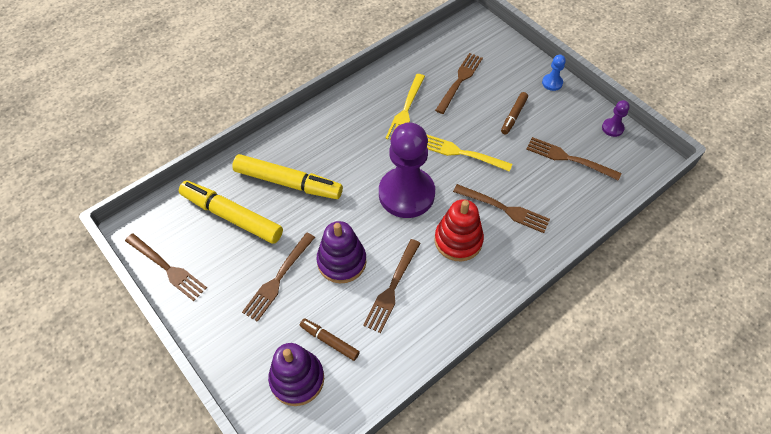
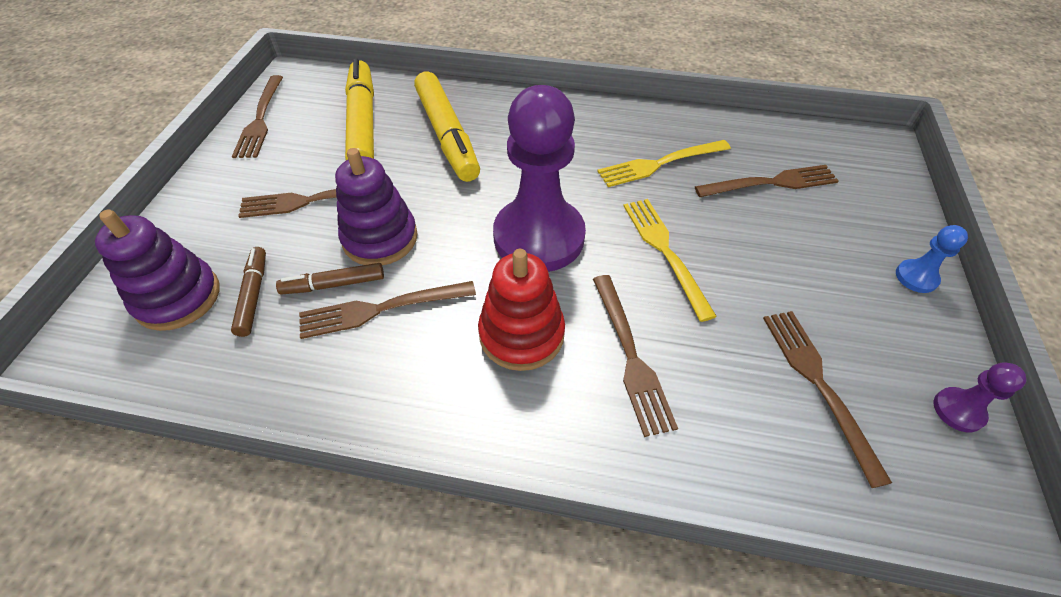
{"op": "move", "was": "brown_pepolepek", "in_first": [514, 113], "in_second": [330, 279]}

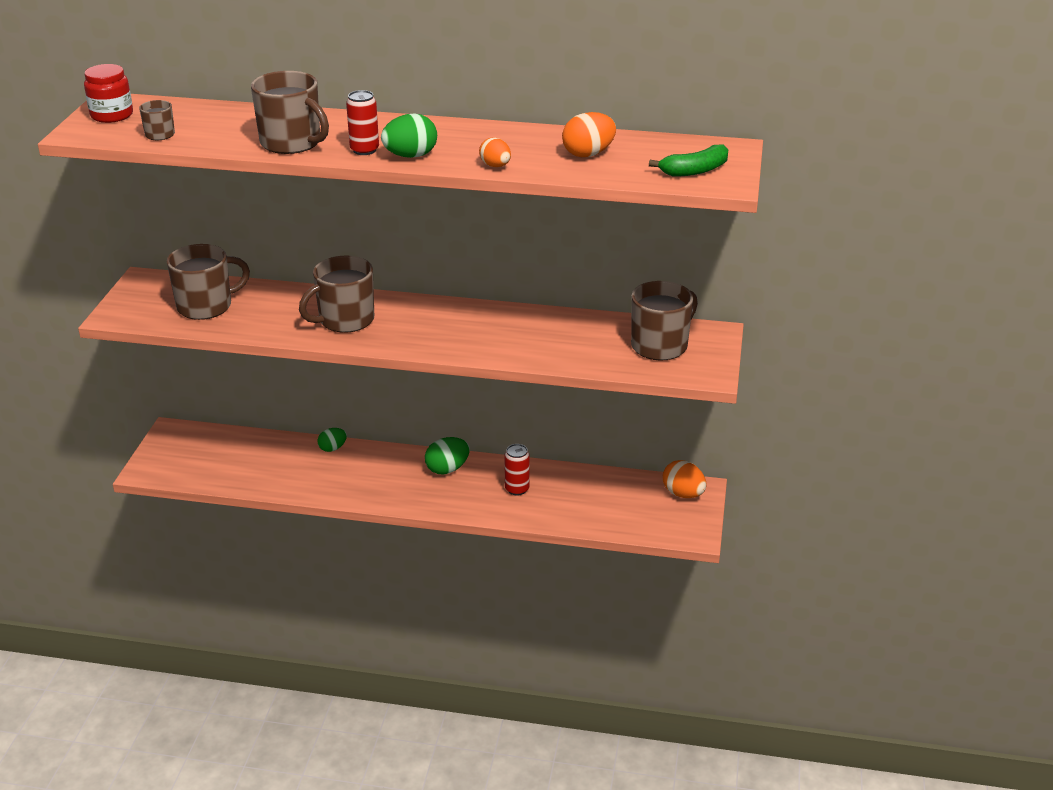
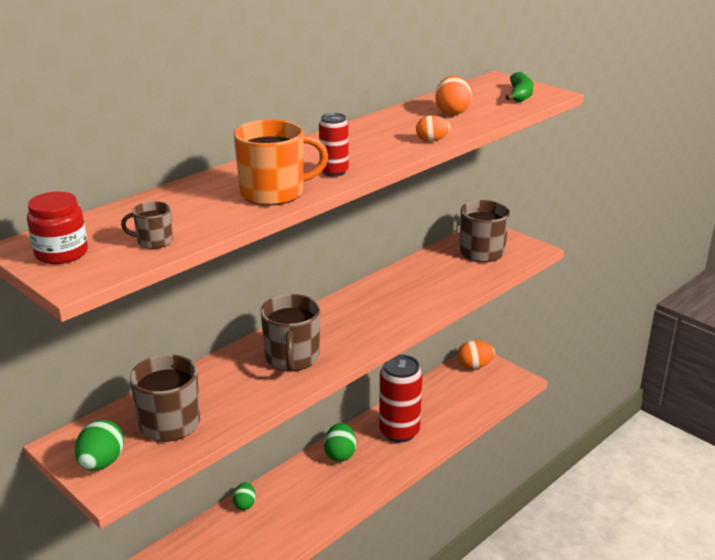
{"op": "recolor", "was": "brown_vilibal", "now": "orange_vilibal", "in_first": [290, 112], "in_second": [281, 162]}
{"op": "move", "was": "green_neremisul", "in_first": [409, 135], "in_second": [99, 445]}
{"op": "resize", "was": "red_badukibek", "in_first": [517, 470], "in_second": [400, 398], "ratio": 1.92}

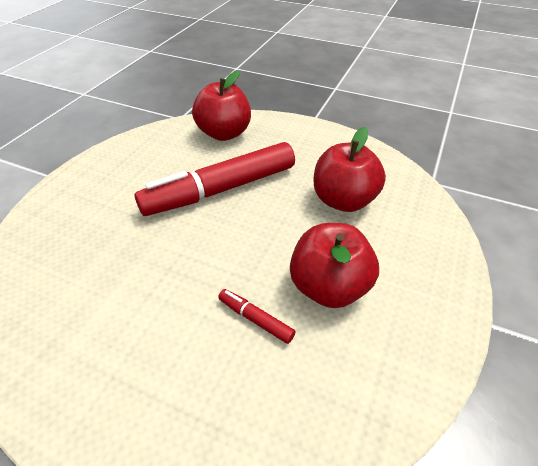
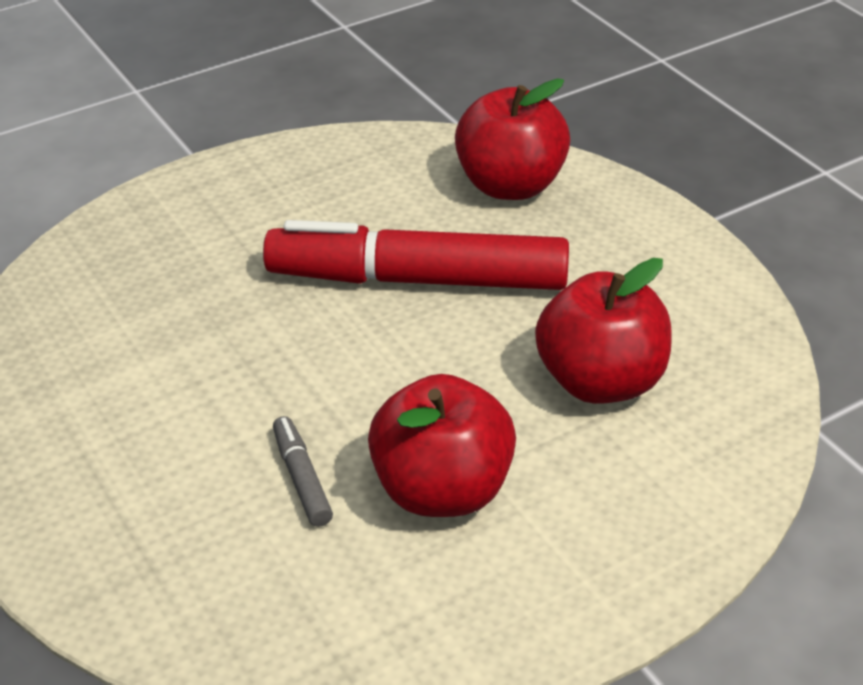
{"op": "recolor", "was": "red_pepolepek", "now": "grey_pepolepek", "in_first": [256, 316], "in_second": [303, 471]}

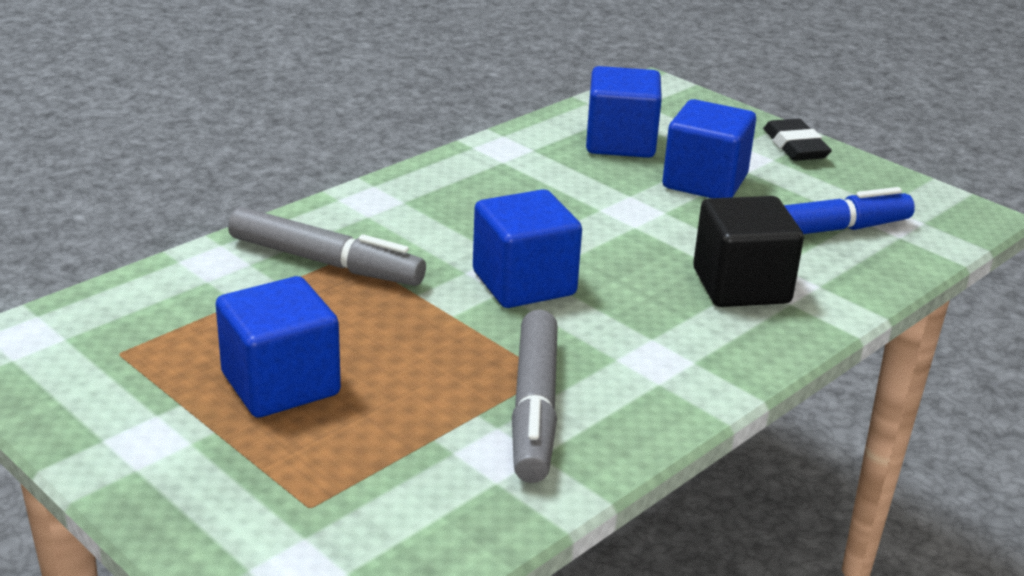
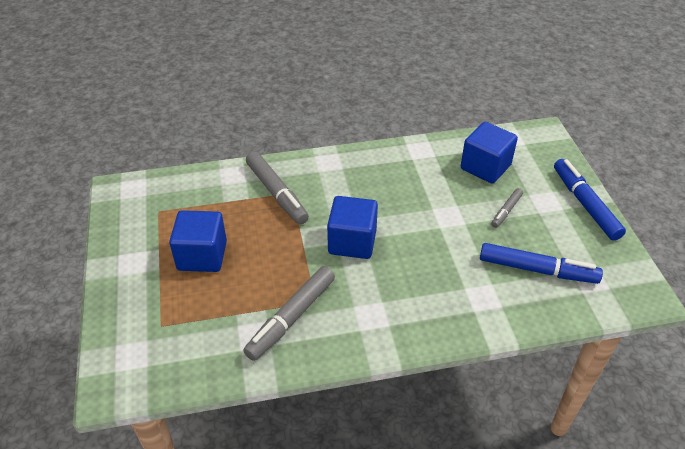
{"op": "replace", "was": "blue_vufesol", "now": "grey_pepolepek", "in_first": [709, 148], "in_second": [507, 208]}
{"op": "replace", "was": "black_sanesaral", "now": "blue_pepolepek", "in_first": [797, 140], "in_second": [590, 200]}
{"op": "delete", "was": "black_vufesol", "in_first": [748, 251]}

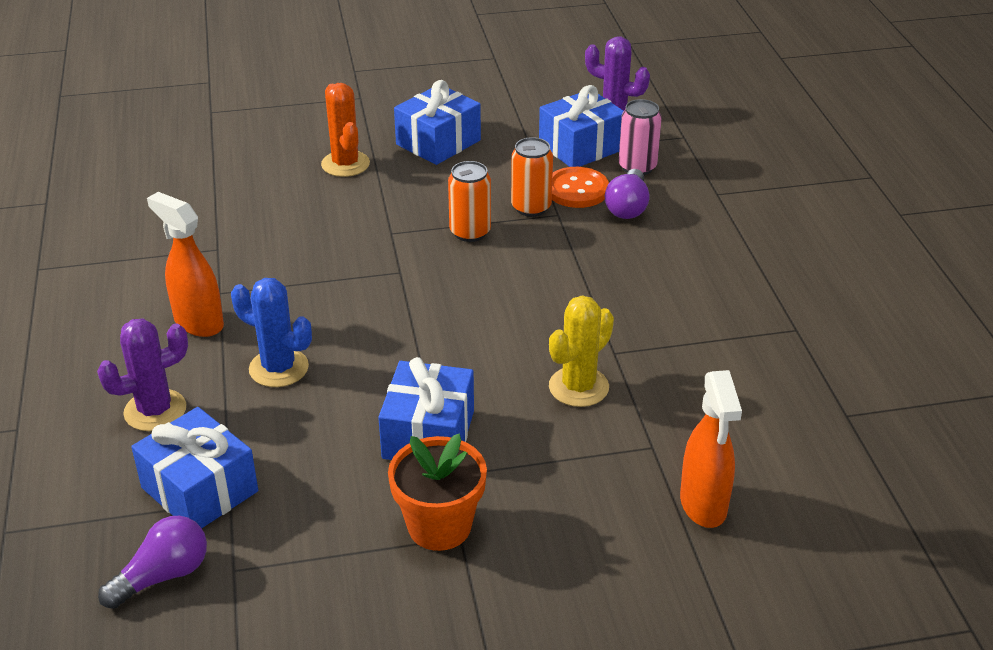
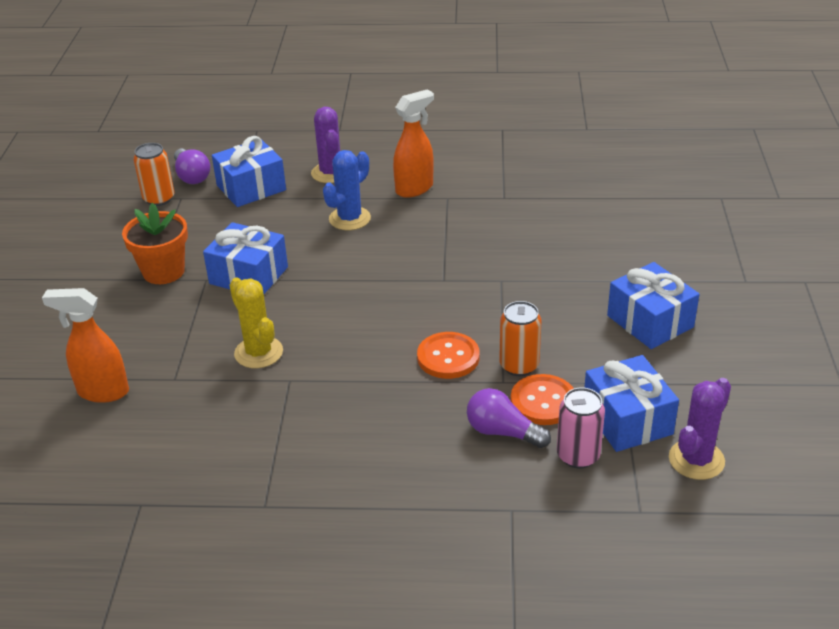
{"op": "delete", "was": "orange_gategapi", "in_first": [345, 130]}
{"op": "move", "was": "orange_badukibek", "in_first": [469, 201], "in_second": [153, 174]}
{"op": "insert", "now": "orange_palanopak", "in_second": [448, 355]}

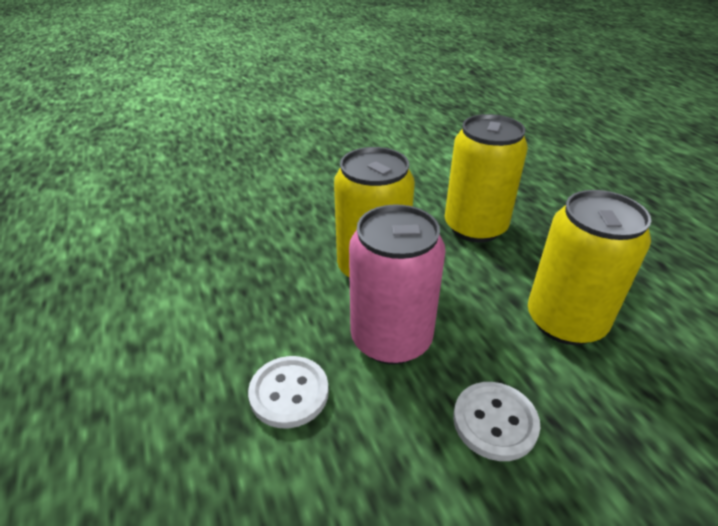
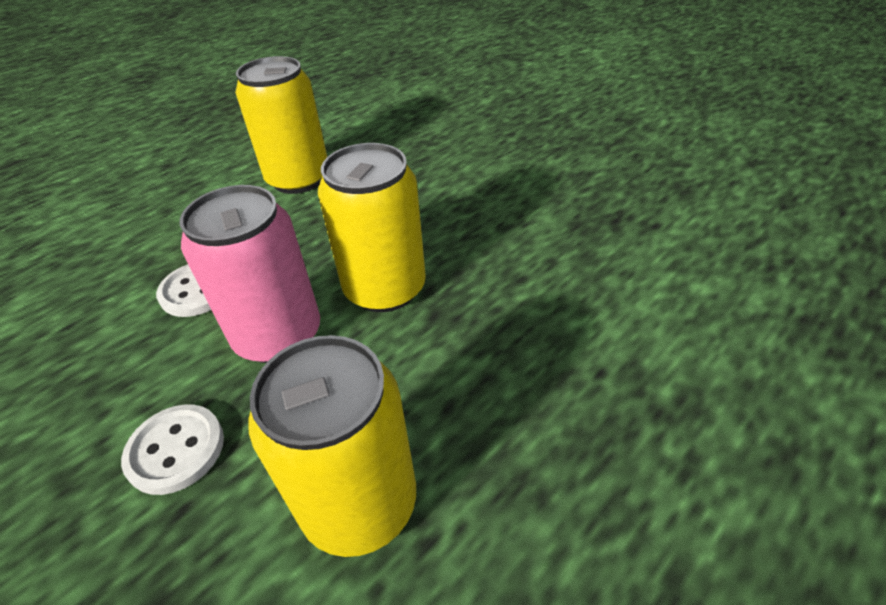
{"op": "move", "was": "yellow_badukibek", "in_first": [486, 178], "in_second": [281, 125]}

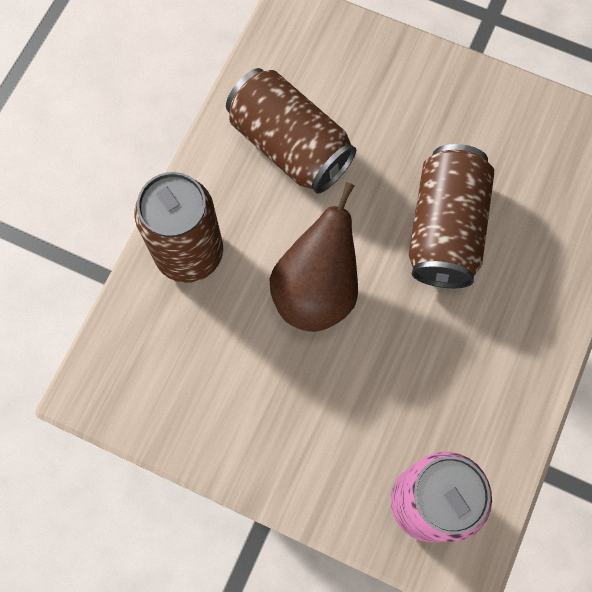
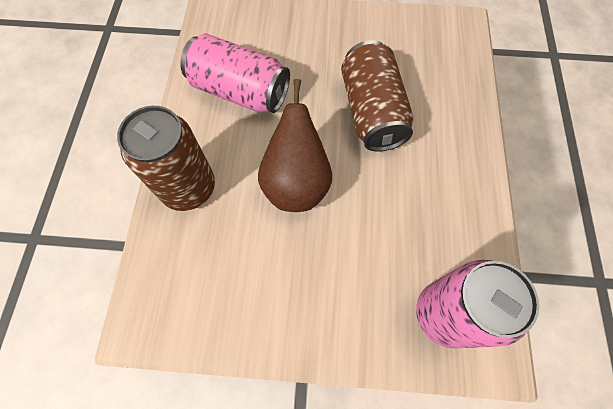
{"op": "recolor", "was": "brown_badukibek", "now": "pink_badukibek", "in_first": [291, 131], "in_second": [235, 73]}

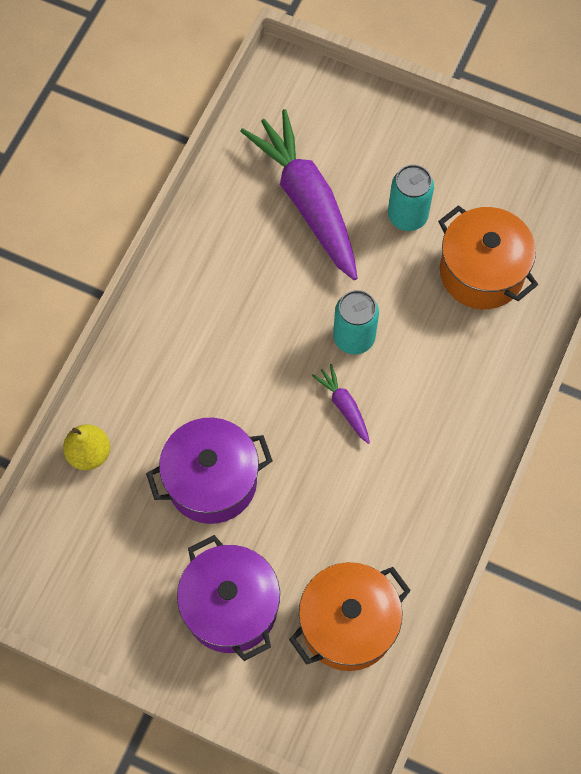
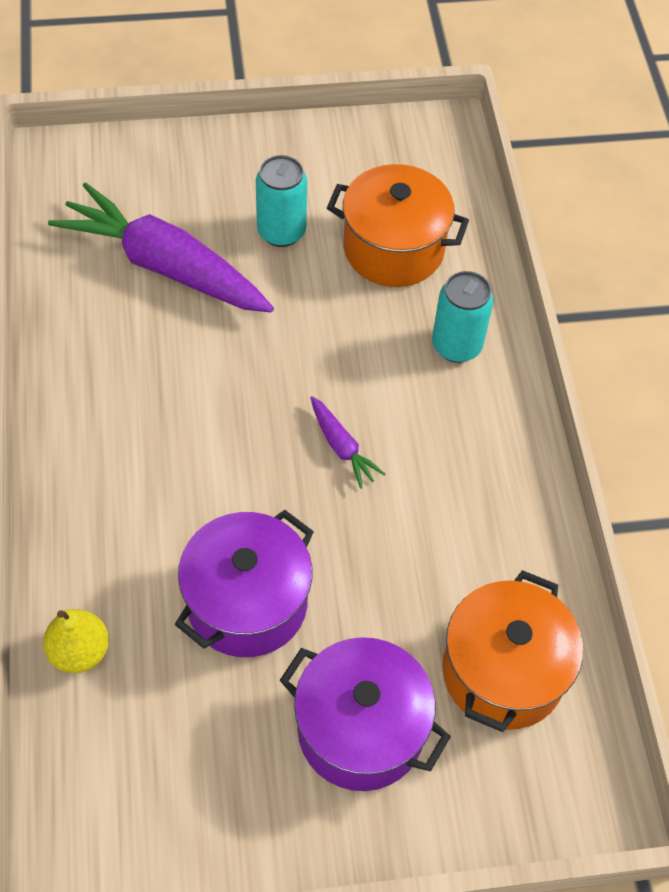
{"op": "move", "was": "turquoise_badukibek", "in_first": [356, 322], "in_second": [463, 317]}
{"op": "rotate", "was": "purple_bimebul", "in_first": [341, 404], "in_second": [347, 442], "clockwise": -150}

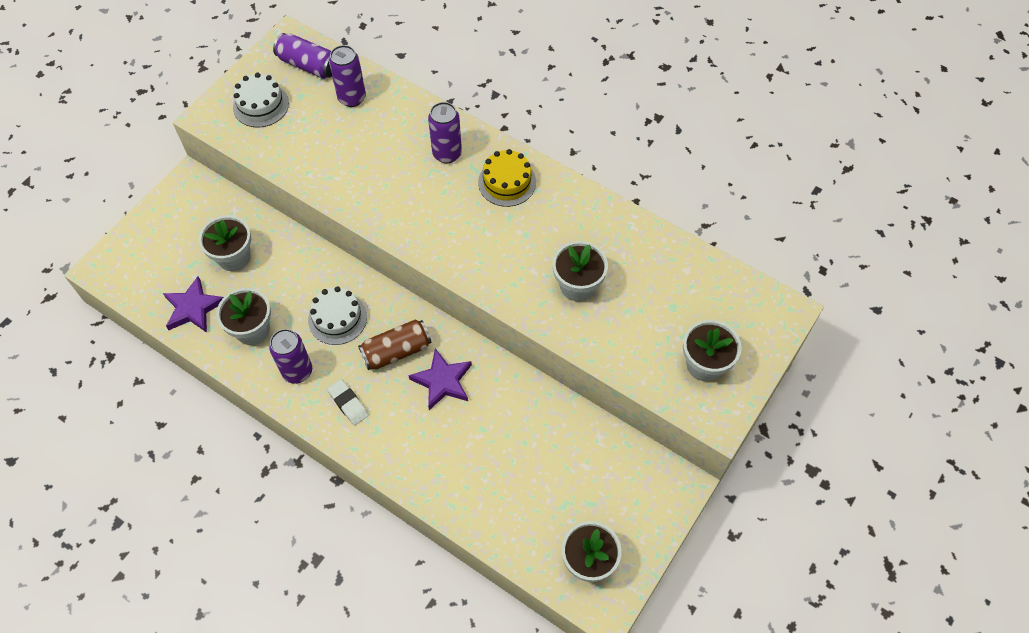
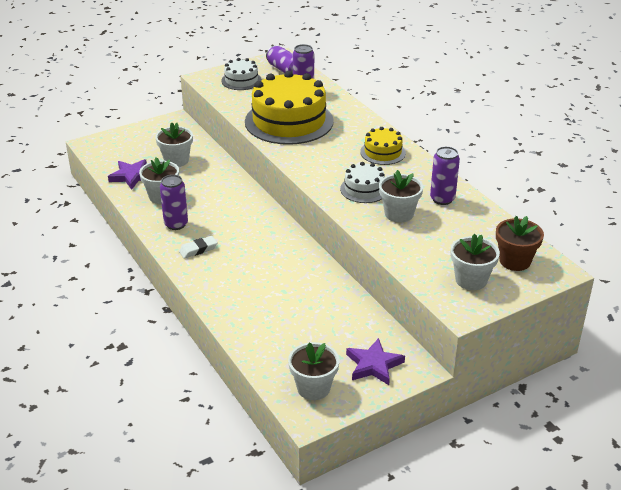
{"op": "move", "was": "purple_badukibek", "in_first": [445, 132], "in_second": [445, 175]}
{"op": "move", "was": "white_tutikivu", "in_first": [337, 315], "in_second": [362, 182]}
{"op": "delete", "was": "brown_badukibek", "in_first": [394, 344]}
{"op": "move", "was": "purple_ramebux", "in_first": [440, 379], "in_second": [375, 361]}
{"op": "rotate", "was": "white_sanesaral", "in_first": [348, 402], "in_second": [198, 247], "clockwise": 75}
{"op": "insert", "now": "yellow_tutikivu", "in_second": [289, 108]}
{"op": "insert", "now": "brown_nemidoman", "in_second": [520, 243]}

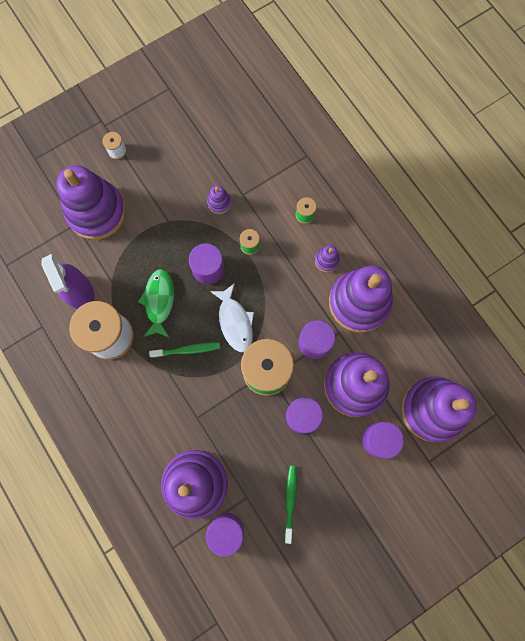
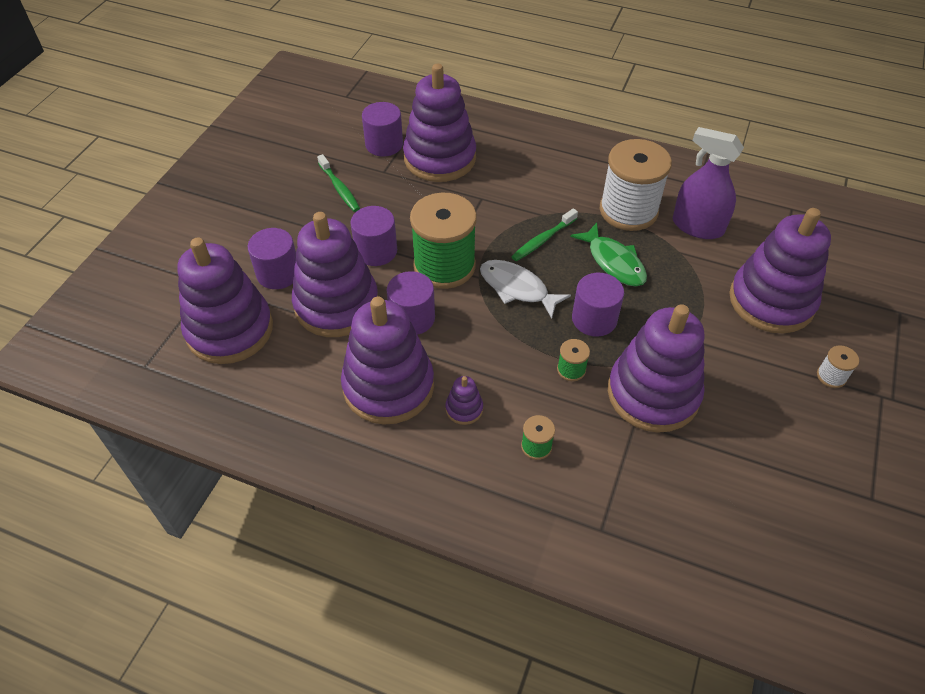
{"op": "resize", "was": "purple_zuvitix", "in_first": [219, 199], "in_second": [656, 368], "ratio": 2.47}

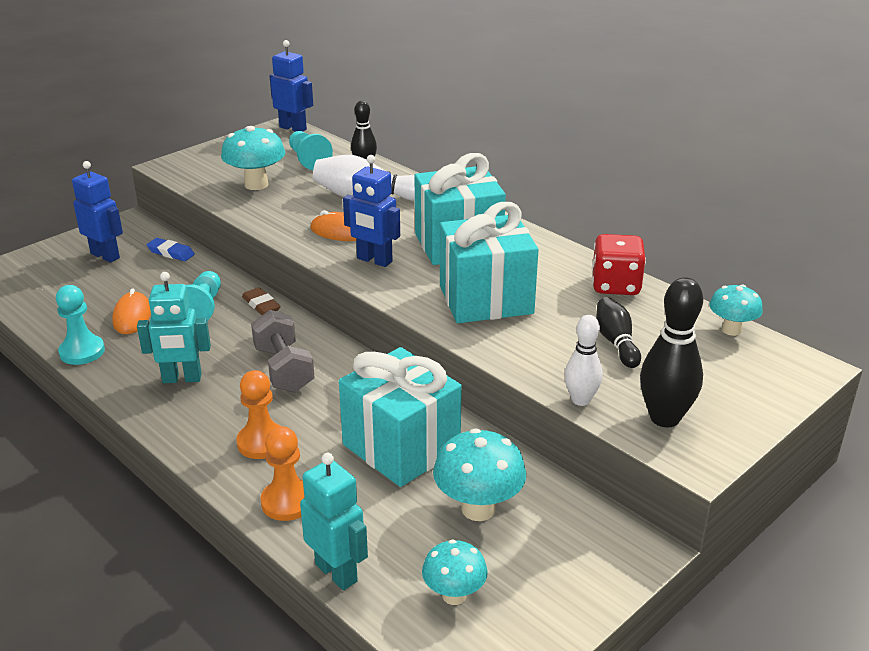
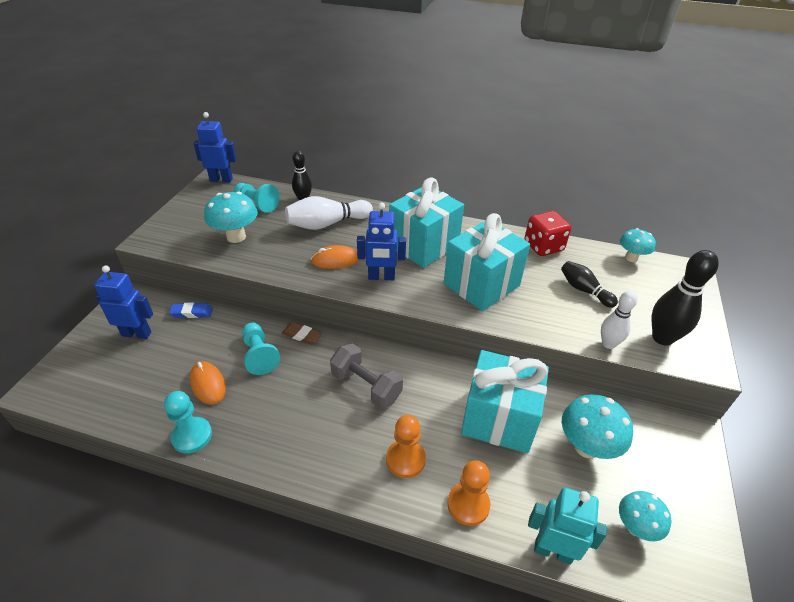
{"op": "delete", "was": "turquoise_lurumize", "in_first": [174, 327]}

